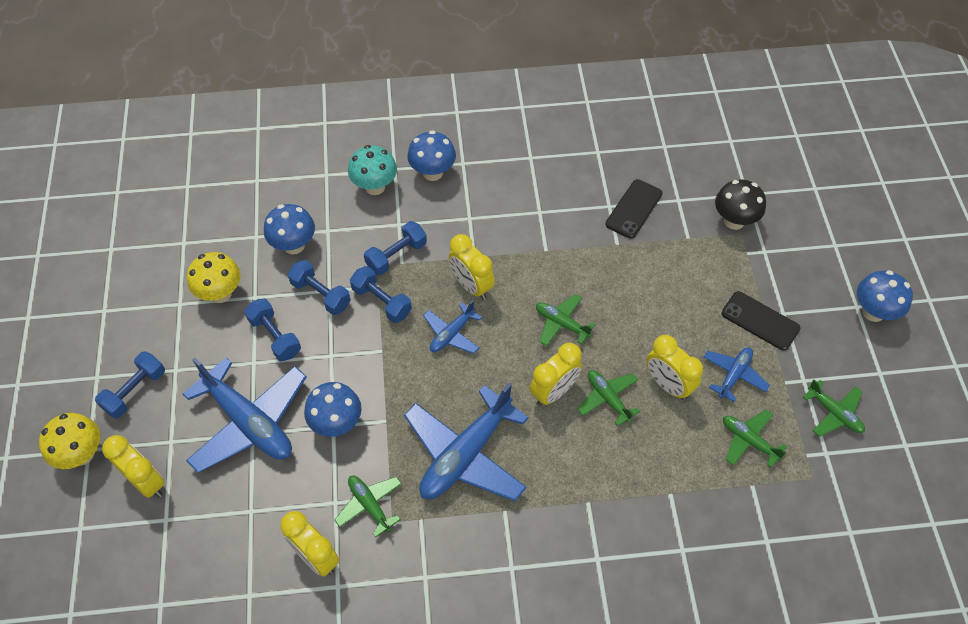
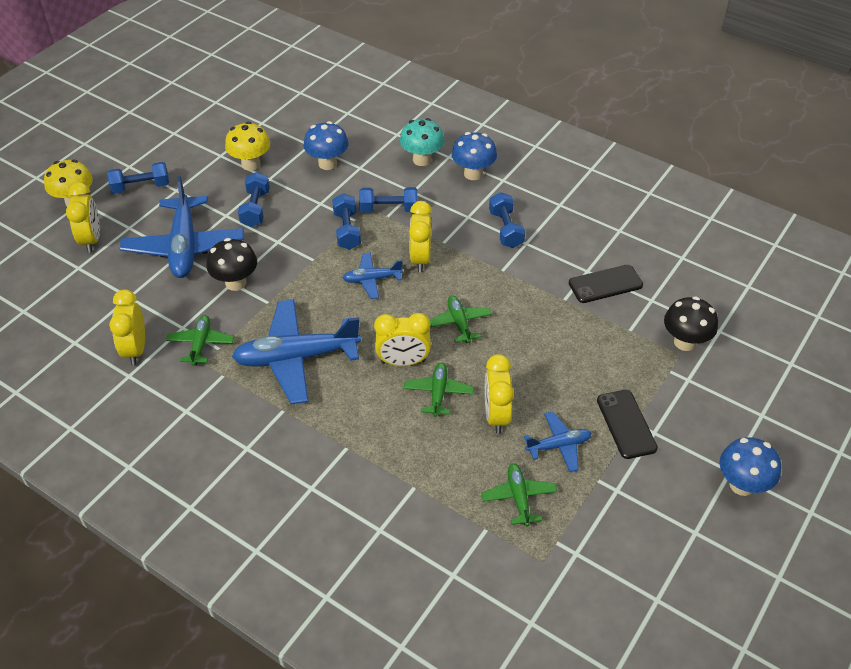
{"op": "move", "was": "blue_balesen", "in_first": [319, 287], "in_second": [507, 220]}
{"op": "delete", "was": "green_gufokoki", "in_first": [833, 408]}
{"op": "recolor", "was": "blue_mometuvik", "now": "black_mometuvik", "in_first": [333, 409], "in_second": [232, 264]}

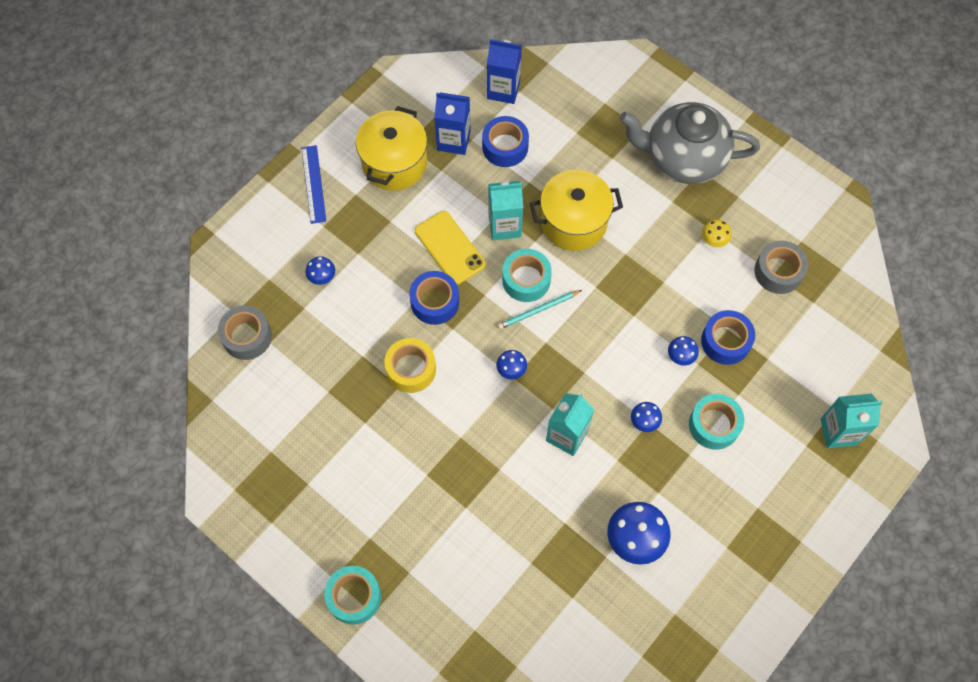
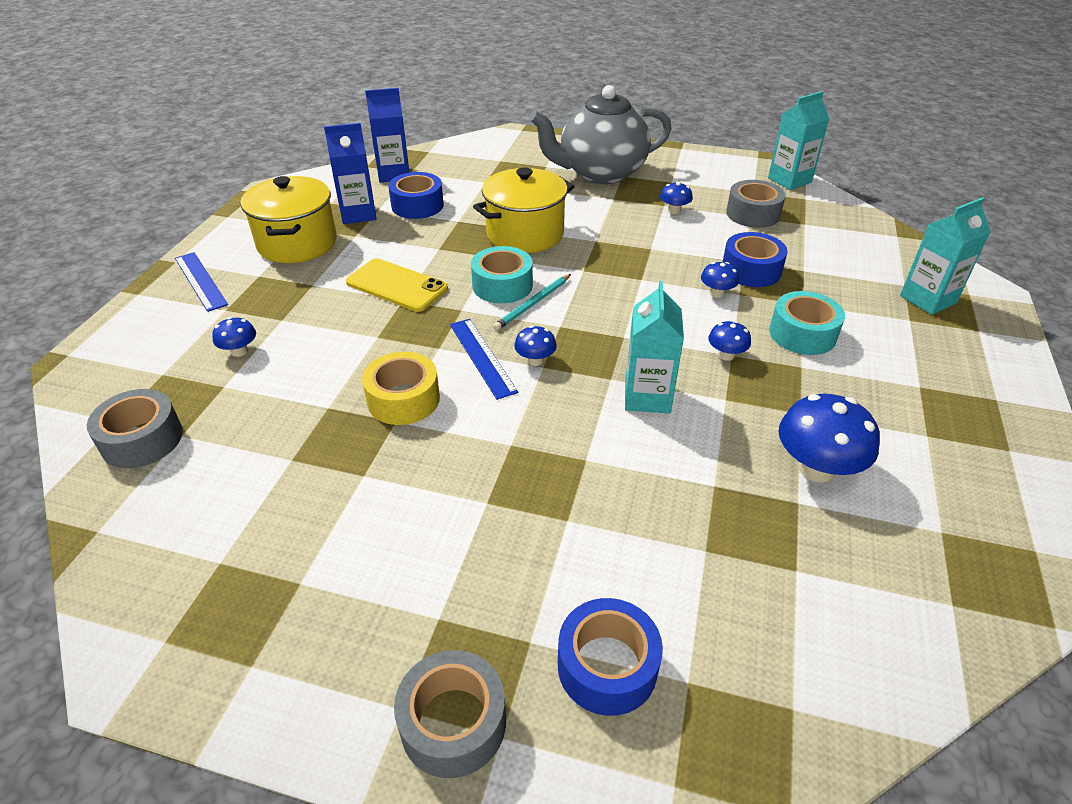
{"op": "move", "was": "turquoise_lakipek", "in_first": [505, 210], "in_second": [799, 140]}
{"op": "recolor", "was": "yellow_mometuvik", "now": "blue_mometuvik", "in_first": [716, 233], "in_second": [676, 198]}
{"op": "move", "was": "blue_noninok", "in_first": [434, 298], "in_second": [610, 657]}
{"op": "recolor", "was": "turquoise_noninok", "now": "grey_noninok", "in_first": [352, 595], "in_second": [450, 714]}
{"op": "insert", "now": "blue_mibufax", "in_second": [484, 359]}

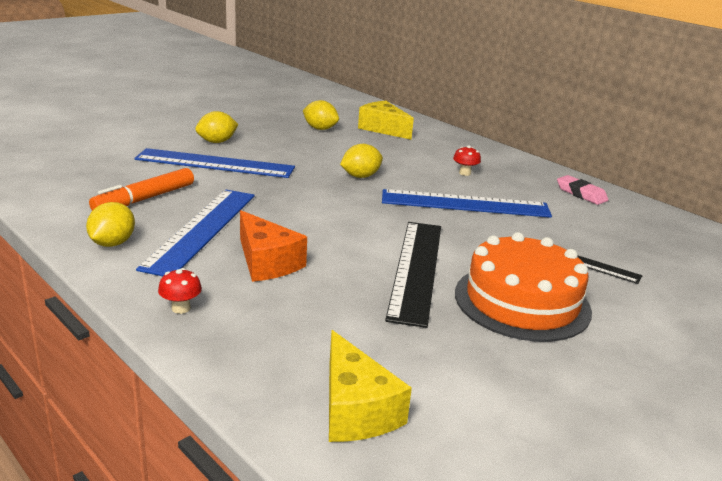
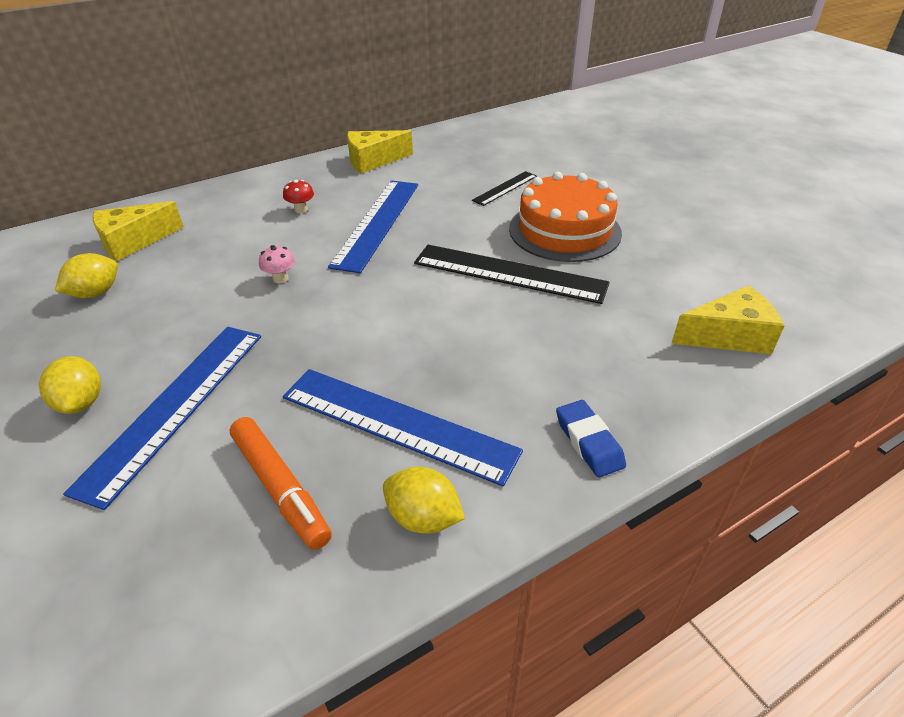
{"op": "replace", "was": "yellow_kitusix", "now": "pink_mometuvik", "in_first": [361, 161], "in_second": [277, 264]}
{"op": "replace", "was": "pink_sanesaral", "now": "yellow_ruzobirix", "in_first": [582, 190], "in_second": [380, 151]}
{"op": "delete", "was": "orange_ruzobirix", "in_first": [273, 246]}
{"op": "replace", "was": "red_mometuvik", "now": "blue_sanesaral", "in_first": [180, 291], "in_second": [591, 438]}

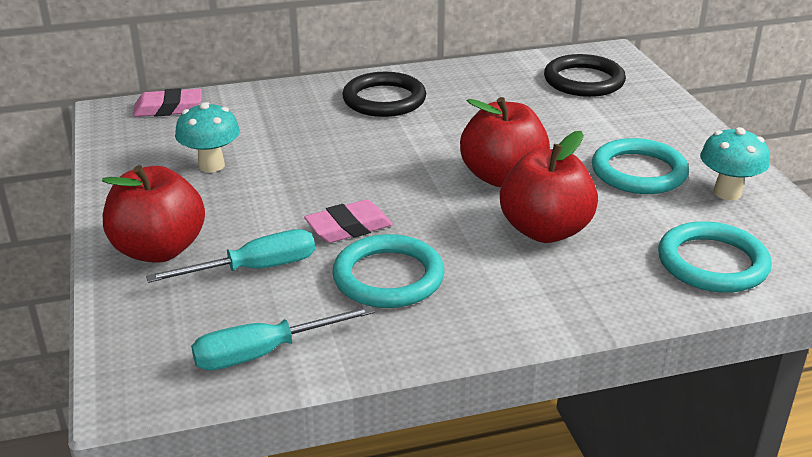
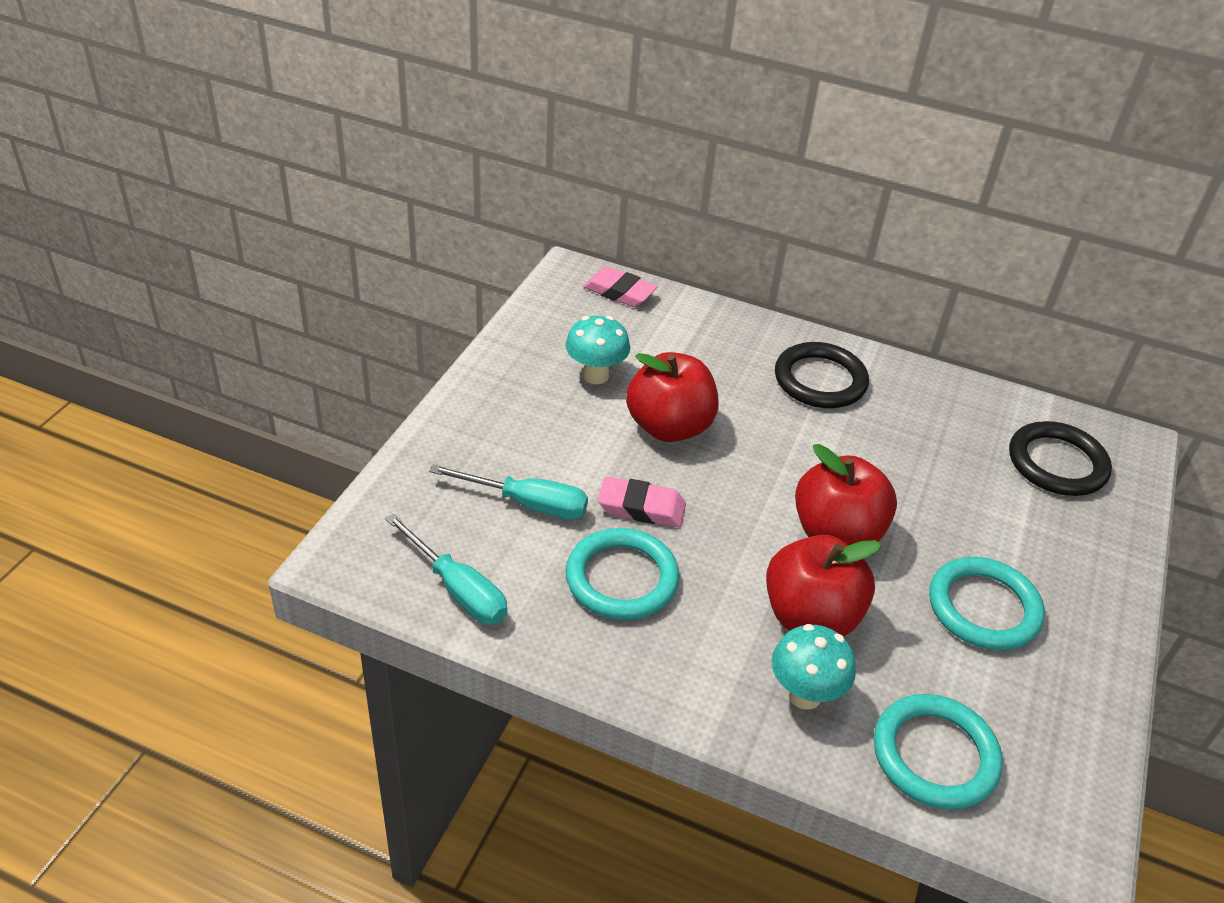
{"op": "move", "was": "turquoise_mometuvik", "in_first": [735, 163], "in_second": [813, 667]}
{"op": "move", "was": "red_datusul", "in_first": [153, 214], "in_second": [672, 397]}
{"op": "rotate", "was": "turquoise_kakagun", "in_first": [283, 337], "in_second": [446, 568], "clockwise": -150}

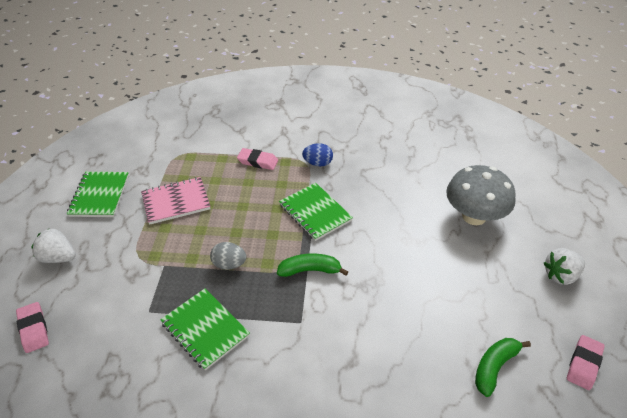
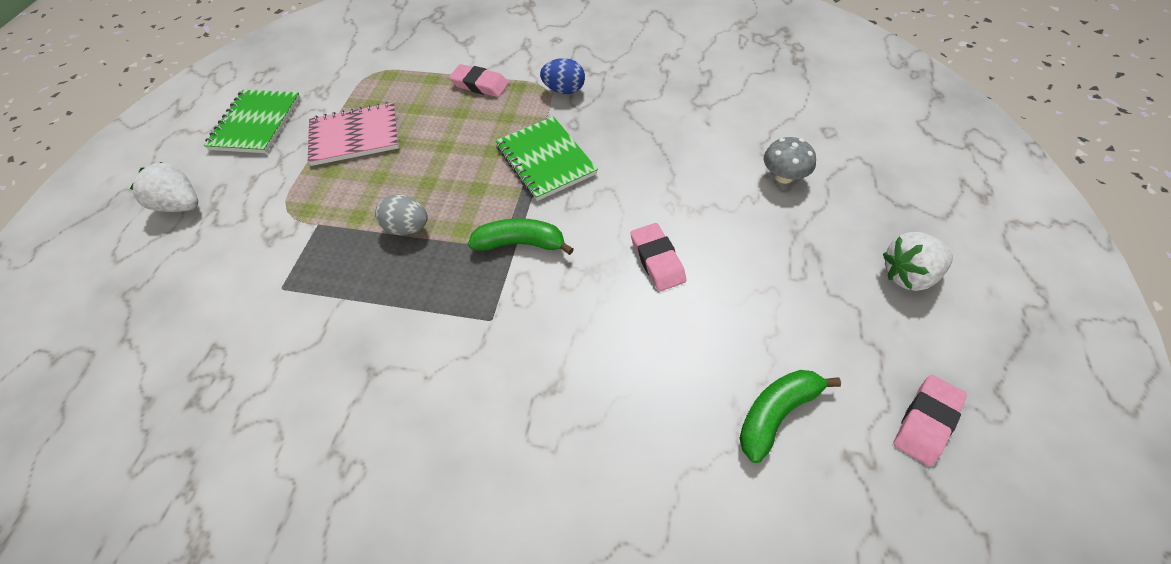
{"op": "resize", "was": "grey_mometuvik", "in_first": [481, 195], "in_second": [790, 160], "ratio": 0.5}
{"op": "delete", "was": "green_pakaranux", "in_first": [205, 330]}
{"op": "move", "was": "pink_sanesaral", "in_first": [32, 327], "in_second": [658, 257]}

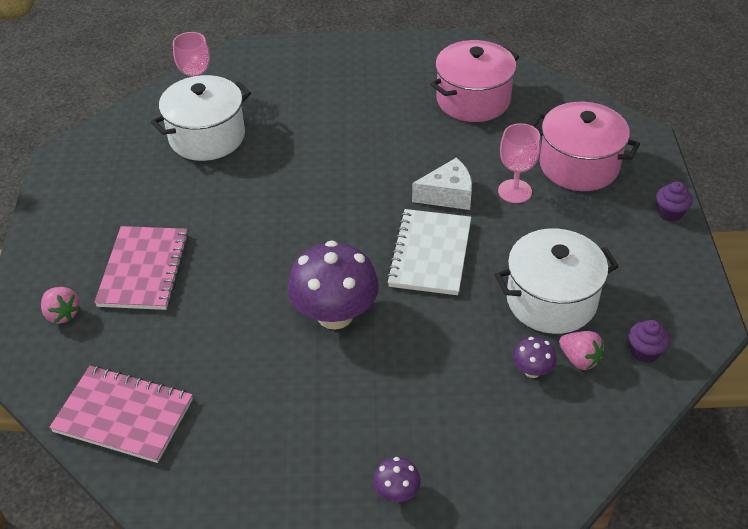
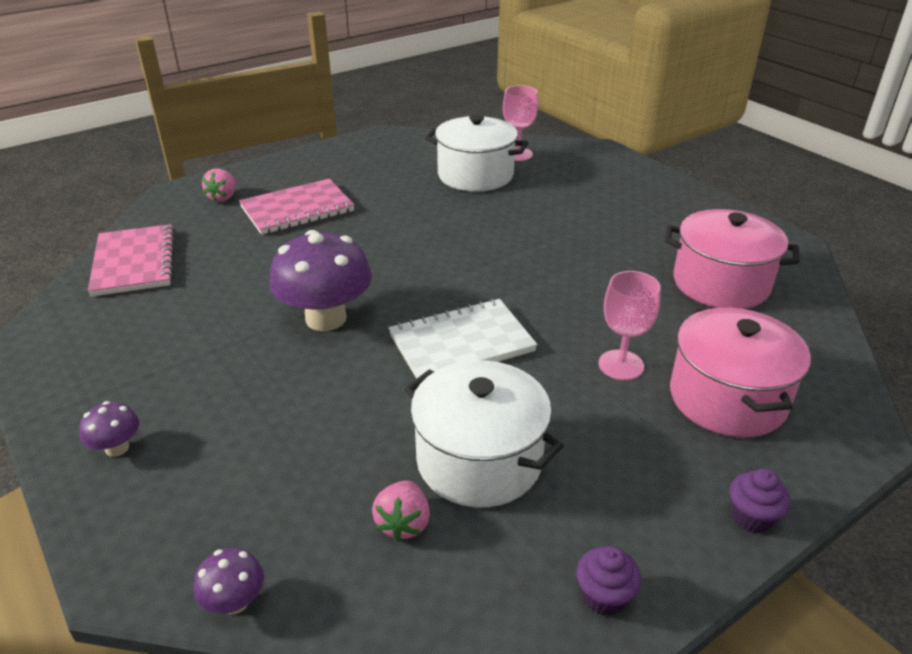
{"op": "delete", "was": "white_ruzobirix", "in_first": [442, 184]}
{"op": "move", "was": "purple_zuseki", "in_first": [649, 341], "in_second": [609, 581]}
{"op": "move", "was": "purple_mometuvik", "in_first": [535, 357], "in_second": [229, 581]}

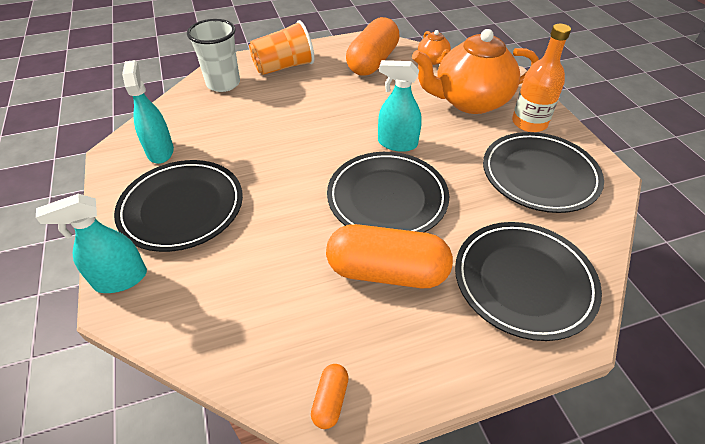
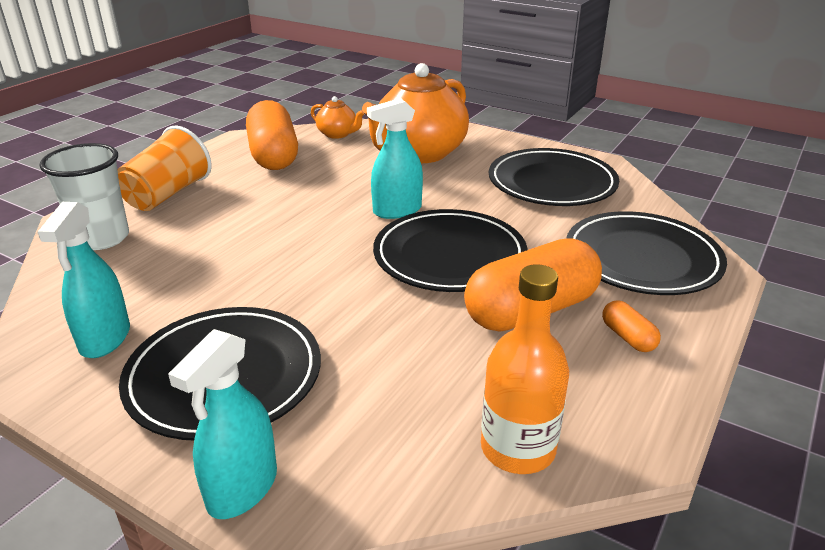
{"op": "move", "was": "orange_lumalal", "in_first": [541, 78], "in_second": [525, 369]}
{"op": "rotate", "was": "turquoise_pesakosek", "in_first": [148, 112], "in_second": [83, 280], "clockwise": -120}
{"op": "move", "was": "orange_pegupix", "in_first": [330, 396], "in_second": [631, 326]}

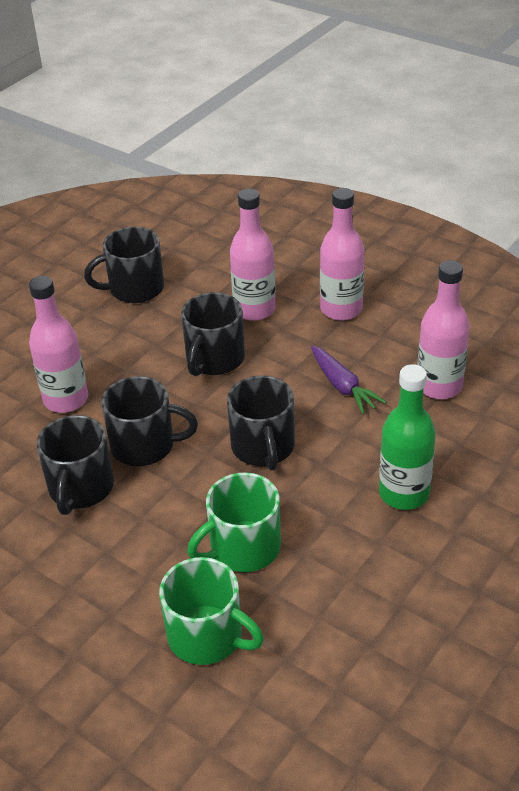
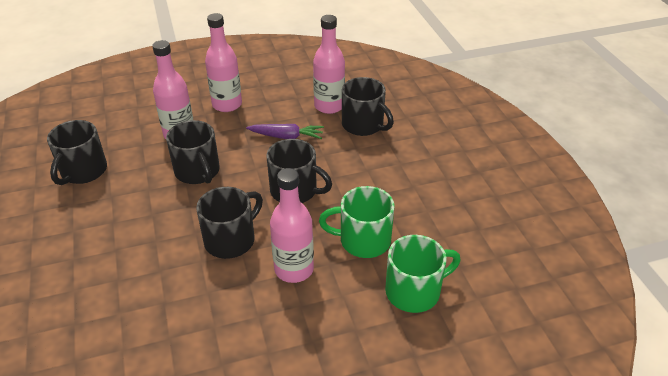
{"op": "move", "was": "pink_lumalal", "in_first": [58, 344], "in_second": [292, 225]}
{"op": "delete", "was": "green_lumalal", "in_first": [407, 437]}
{"op": "move", "was": "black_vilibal", "in_first": [75, 465], "in_second": [368, 106]}
{"op": "rotate", "was": "green_vilibal", "in_first": [234, 522], "in_second": [357, 222], "clockwise": 90}

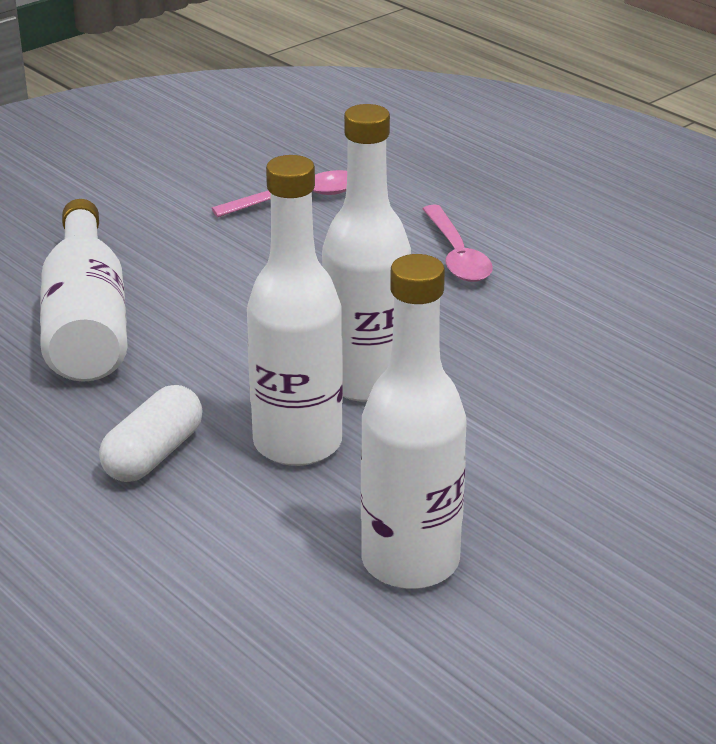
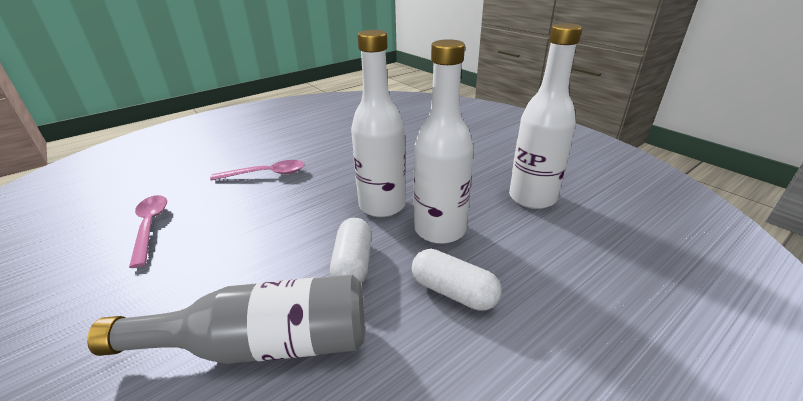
{"op": "recolor", "was": "white_lumalal", "now": "grey_lumalal", "in_first": [84, 290], "in_second": [226, 319]}
{"op": "insert", "now": "white_pegupix", "in_second": [350, 250]}

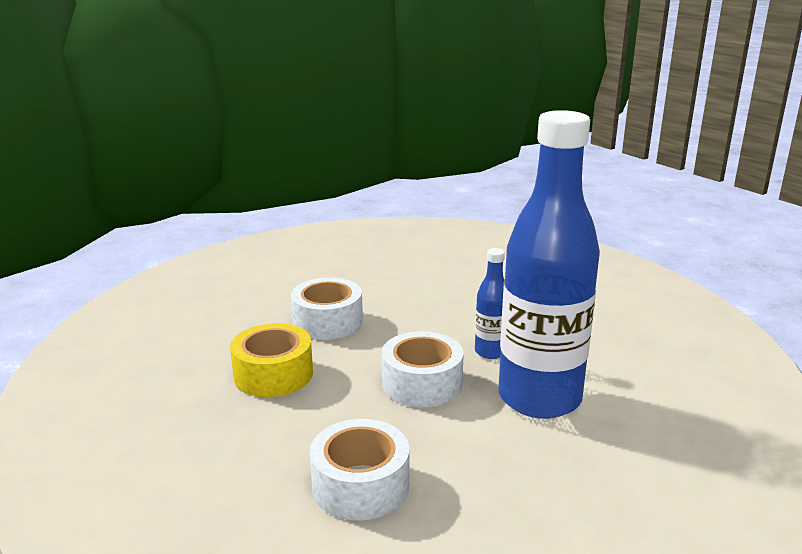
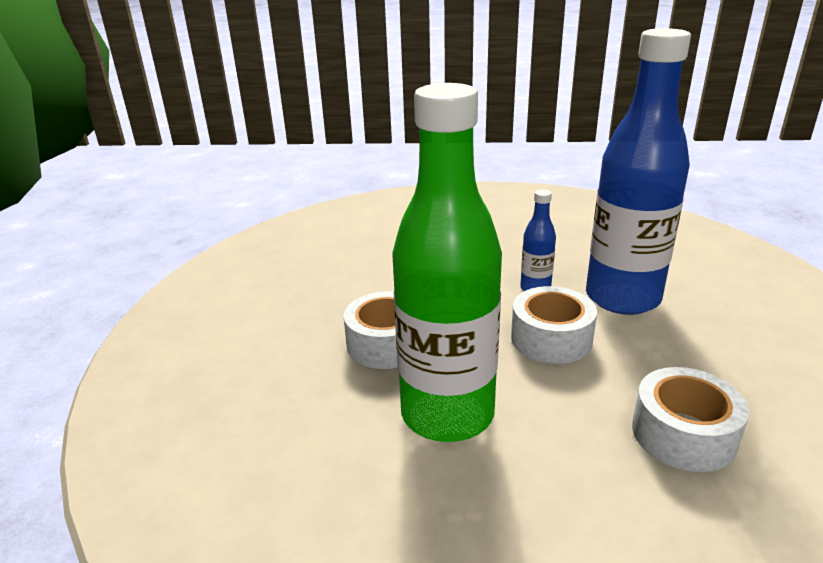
{"op": "replace", "was": "yellow_noninok", "now": "green_lumalal", "in_first": [271, 360], "in_second": [447, 262]}

